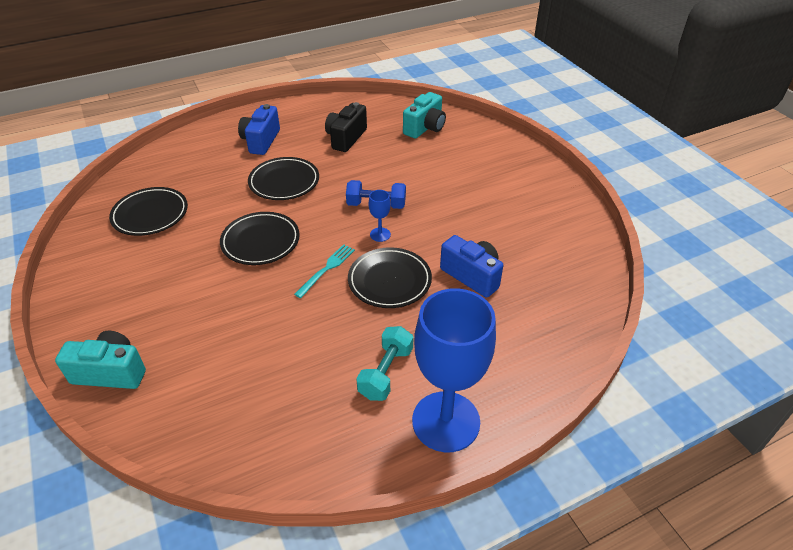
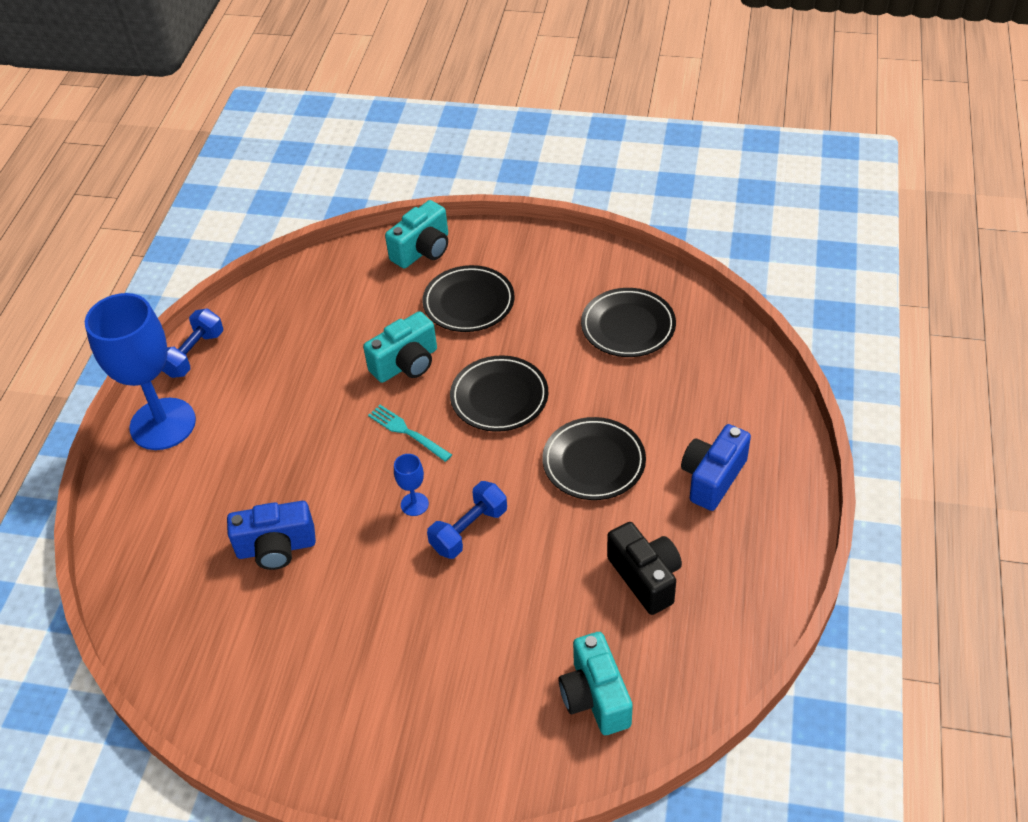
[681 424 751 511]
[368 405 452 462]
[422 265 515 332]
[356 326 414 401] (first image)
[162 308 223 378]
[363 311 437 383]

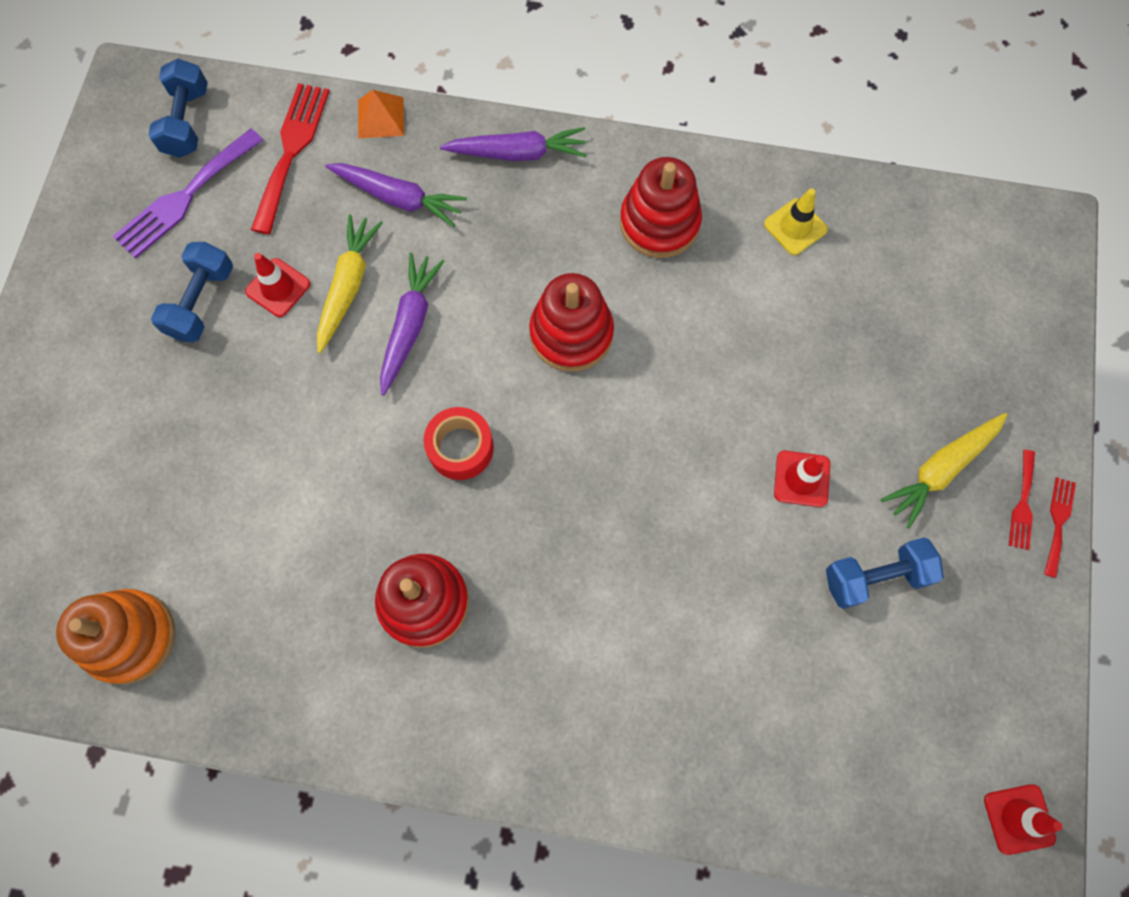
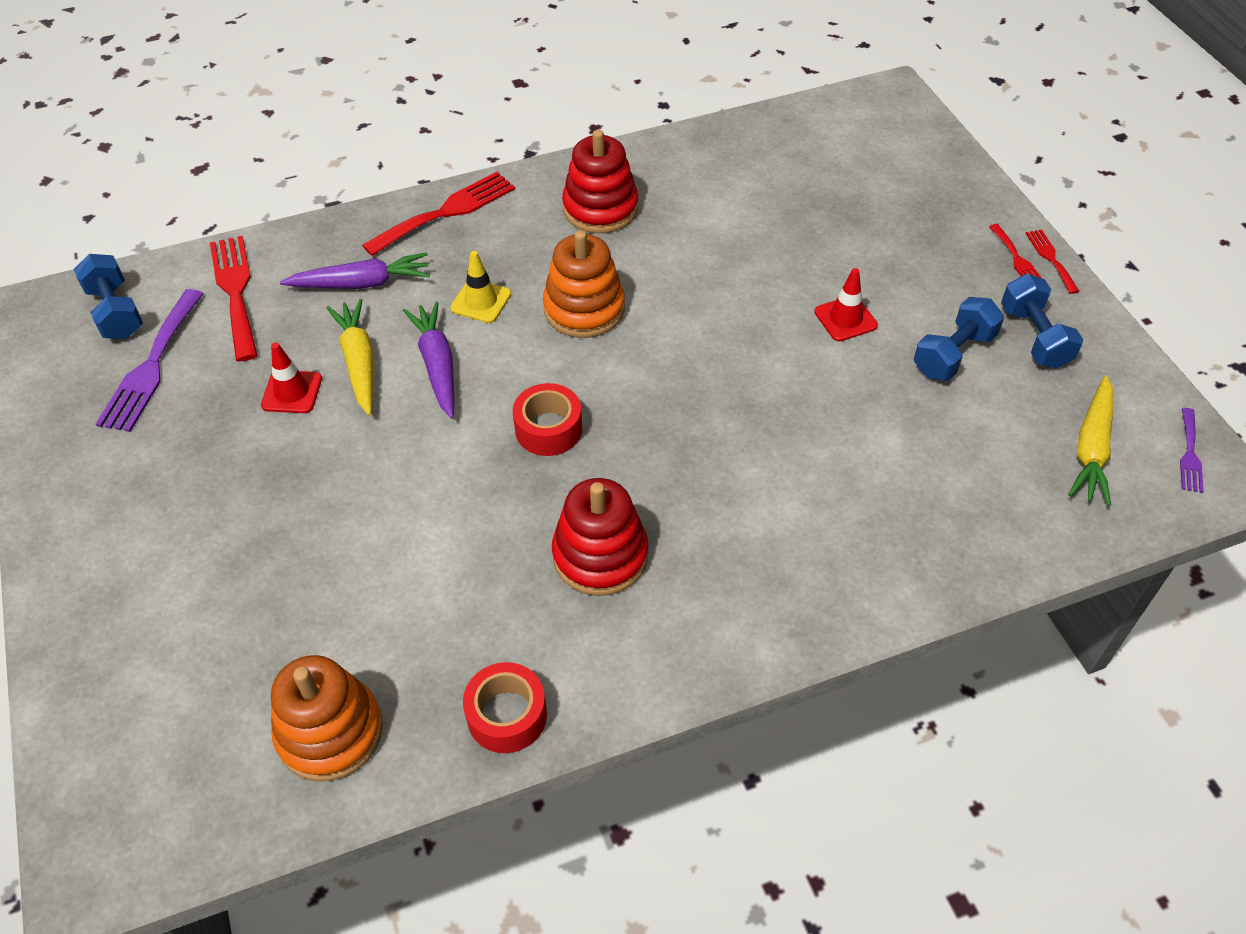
[1001 274 1083 369]
[358 90 404 138] (first image)
[362 172 515 256]
[543 230 625 338]
[450 251 511 323]
[1068 376 1113 506]
[1180 408 1204 493]
[463 662 547 753]

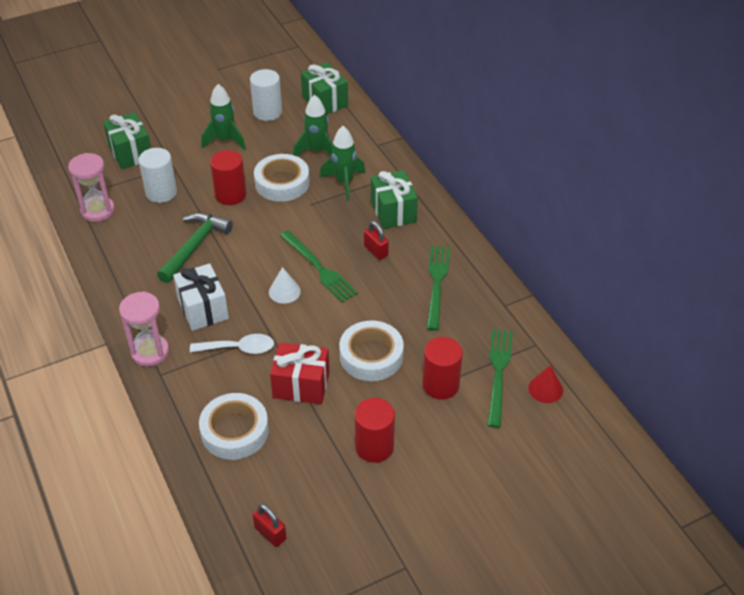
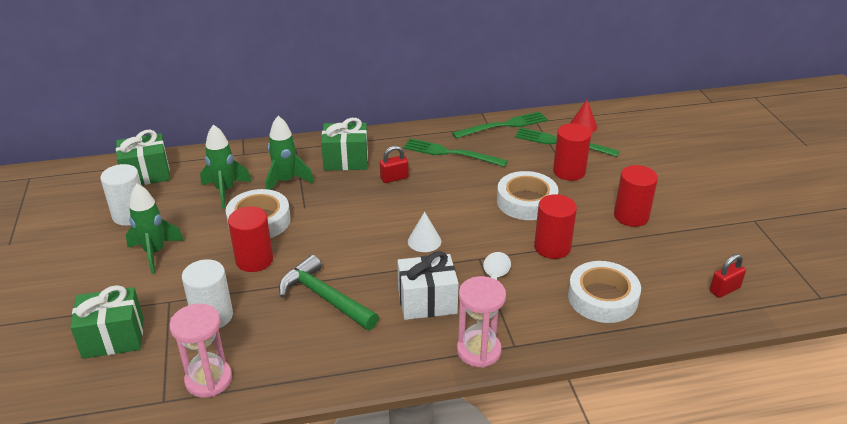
[534 194 577 259]
[452 111 548 138]

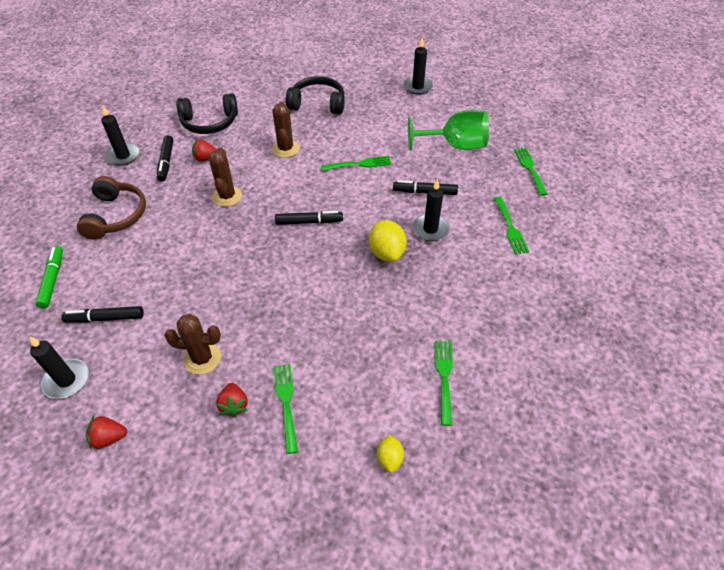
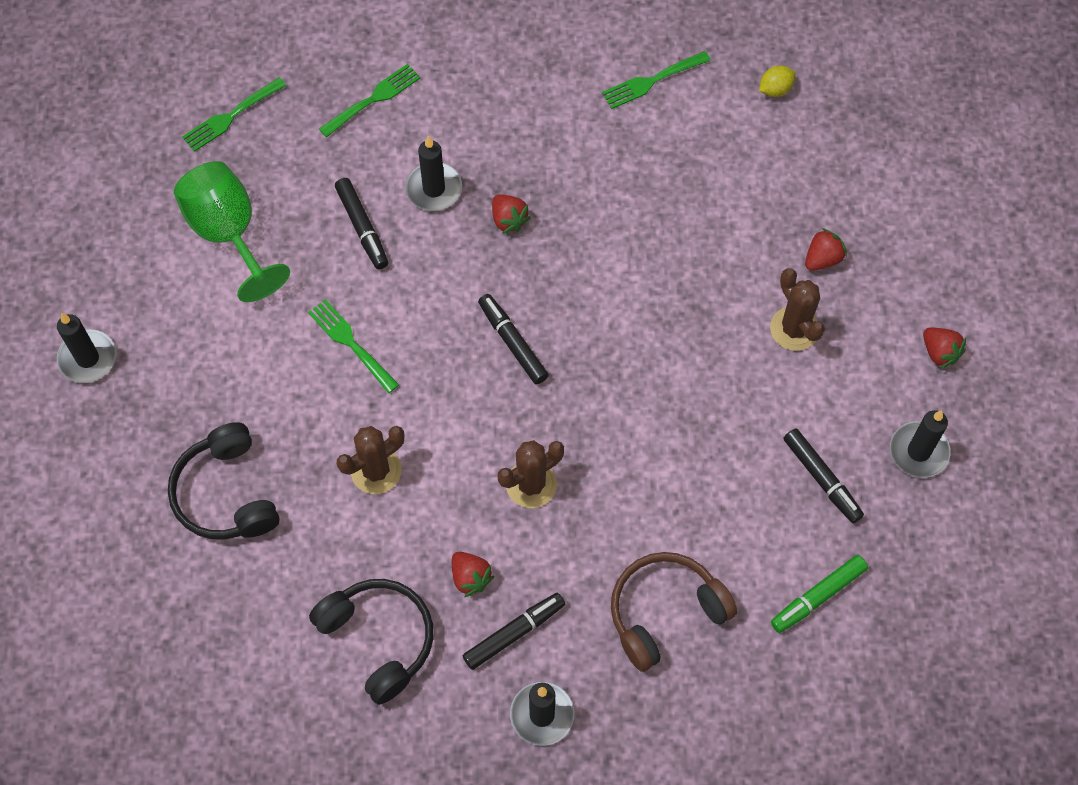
[273 364 298 454] (first image)
[492 194 531 234]

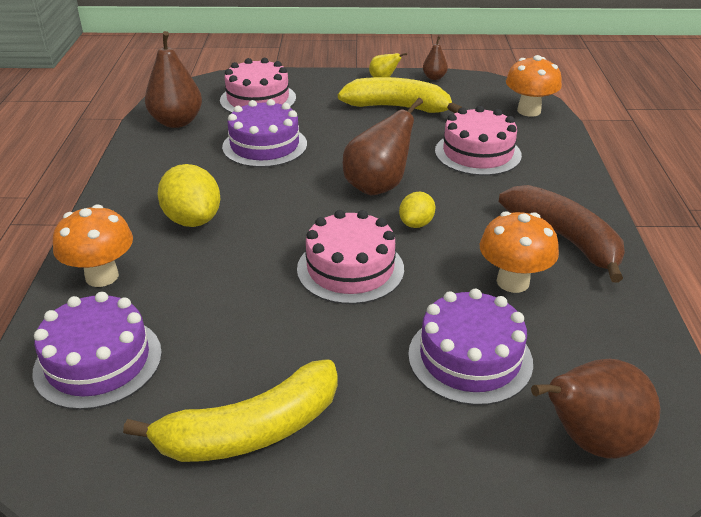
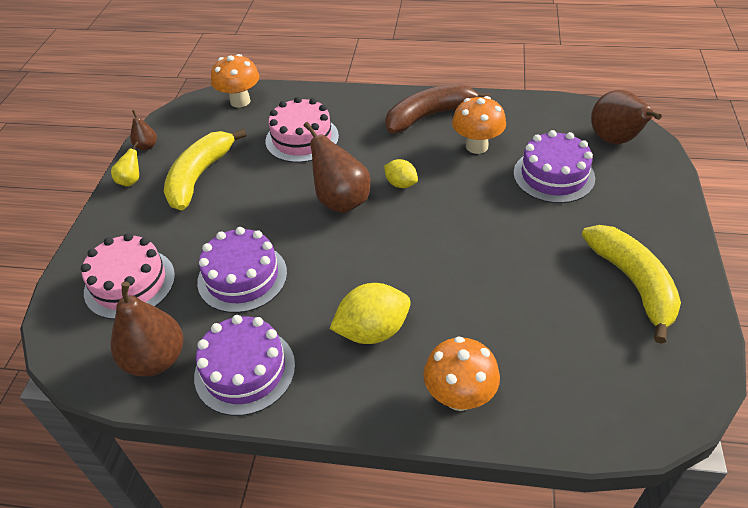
[194 315 295 416]
[297 210 404 304] (first image)

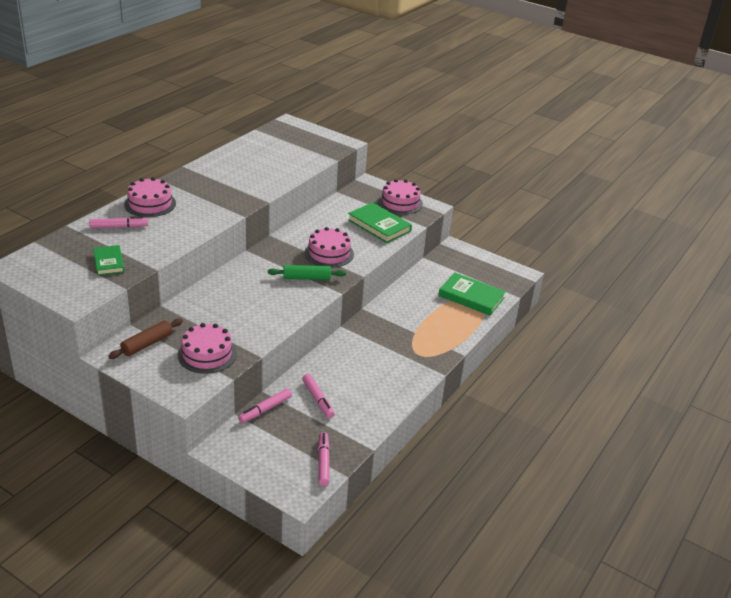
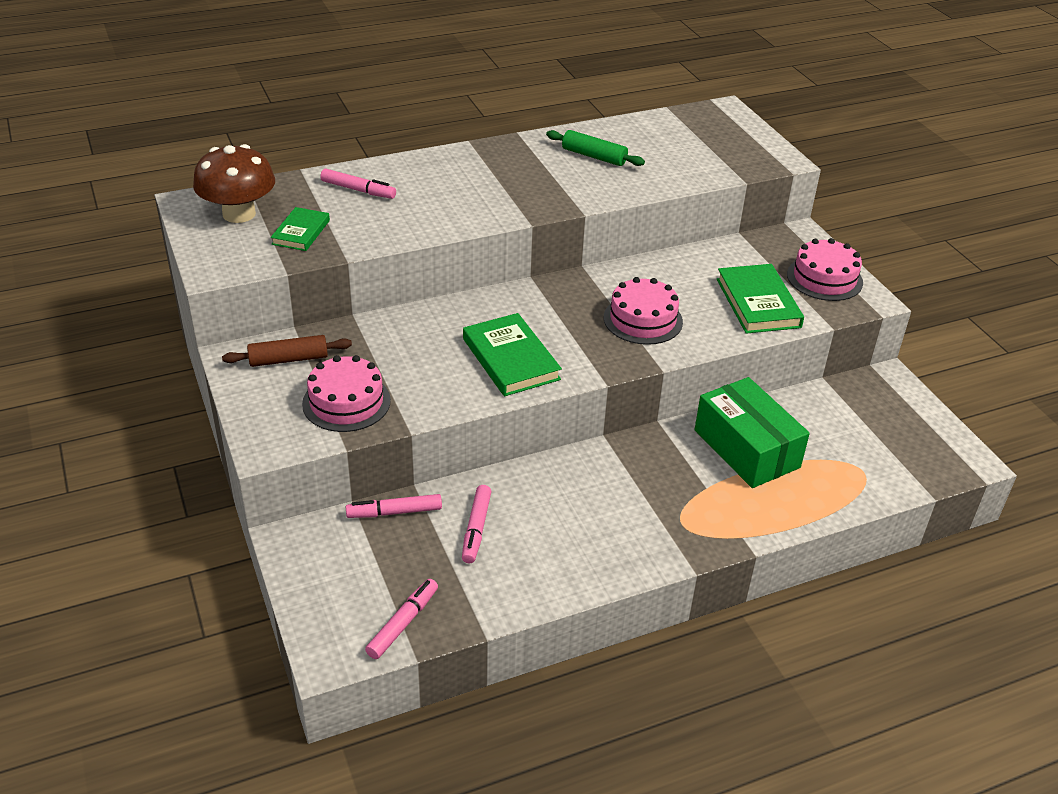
[124 177 176 217] (first image)
[546 130 645 166]
[463 313 562 396]
[193 144 275 223]
[695 377 810 488]

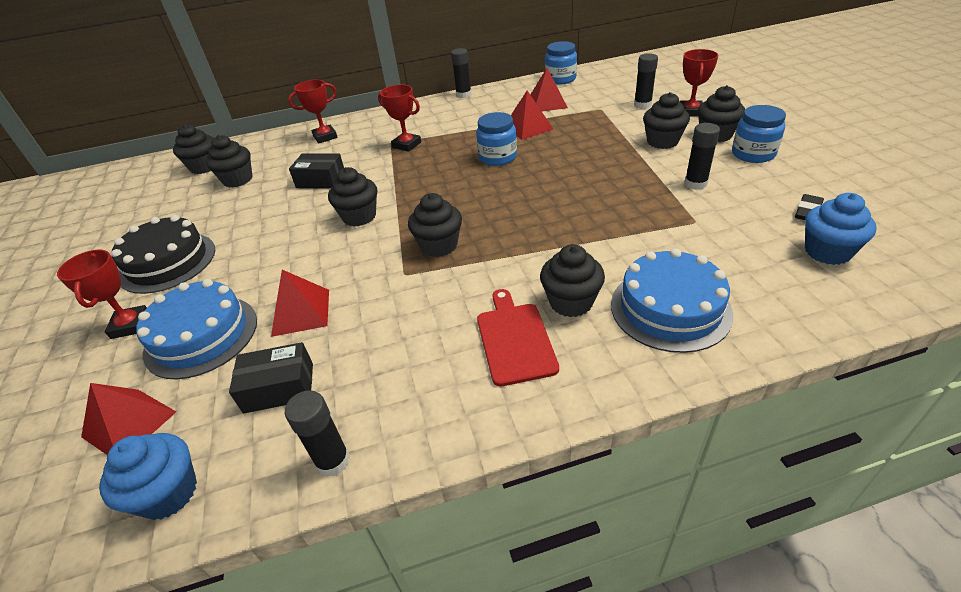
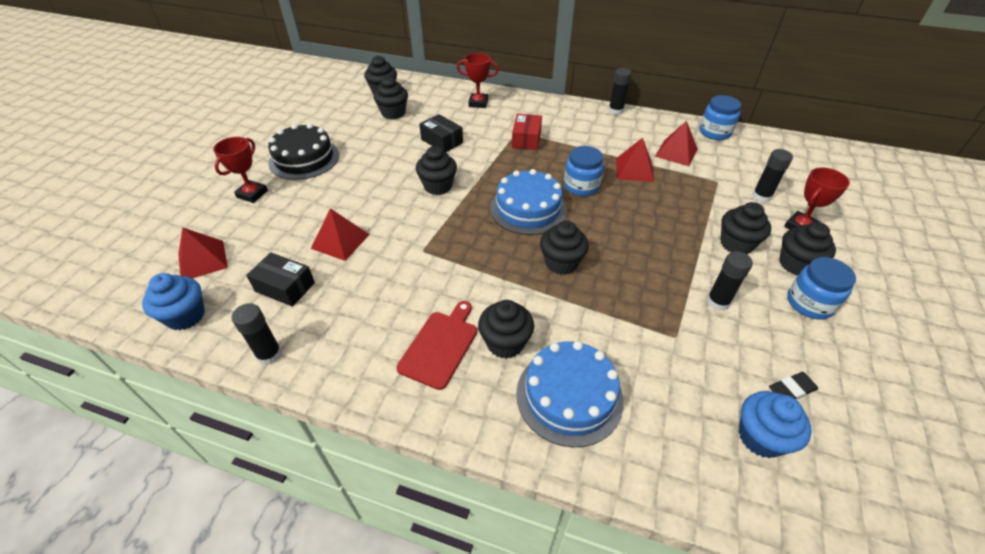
[490 169 567 235]
[512 114 542 150]
[540 221 589 275]

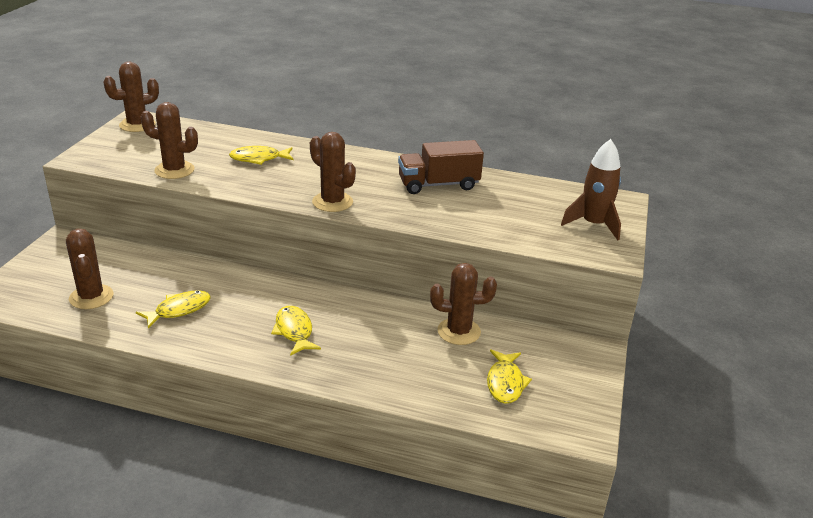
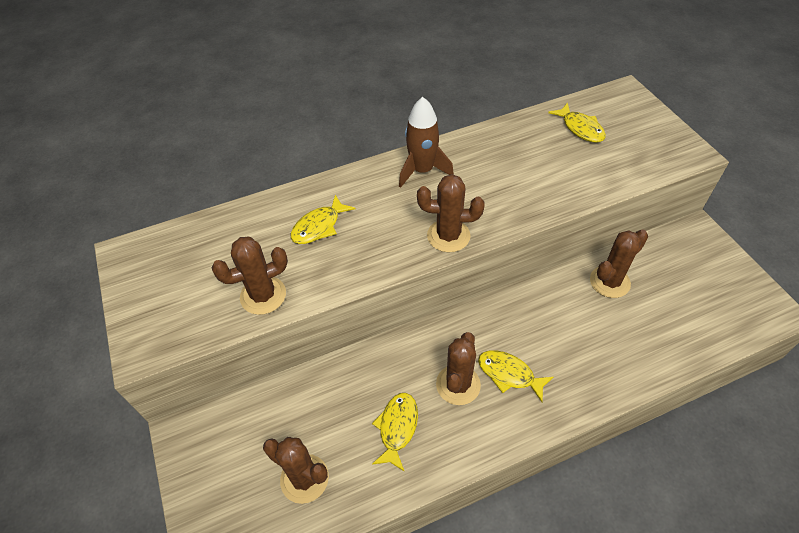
[436 332 481 405]
[398 140 484 194] (first image)
[548 103 606 143]
[399 97 454 188]

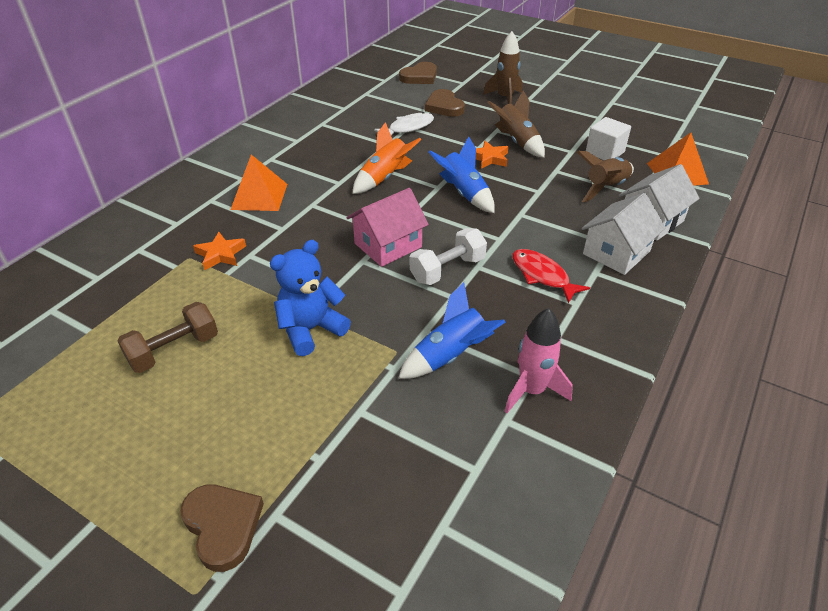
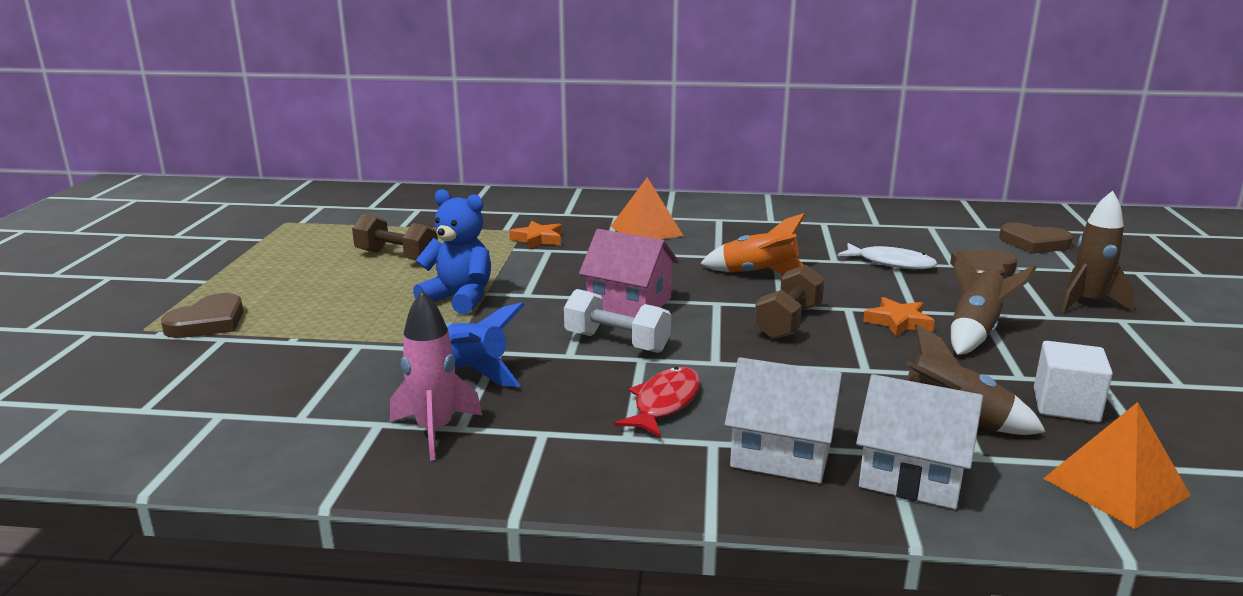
[754 265 825 340]

